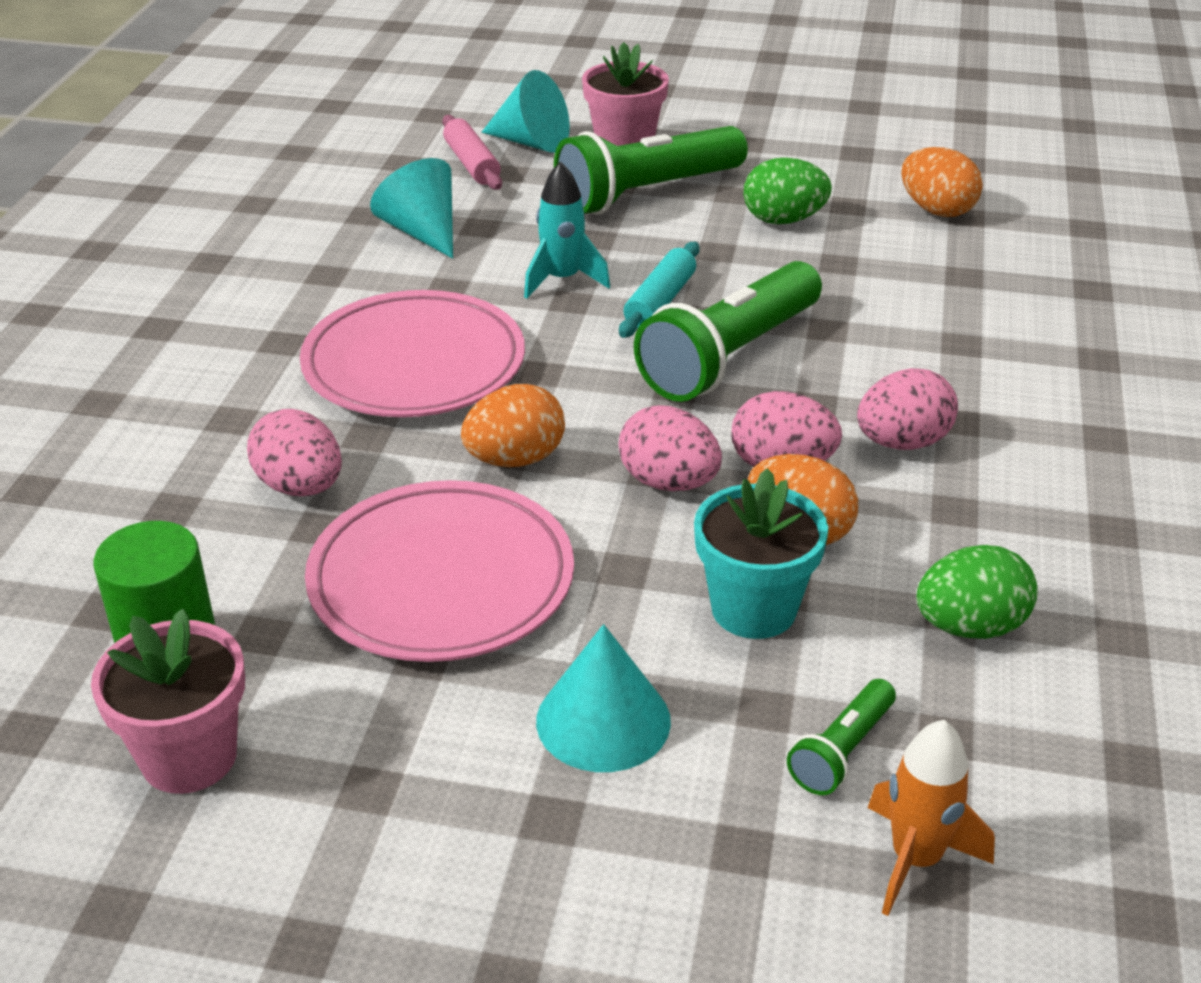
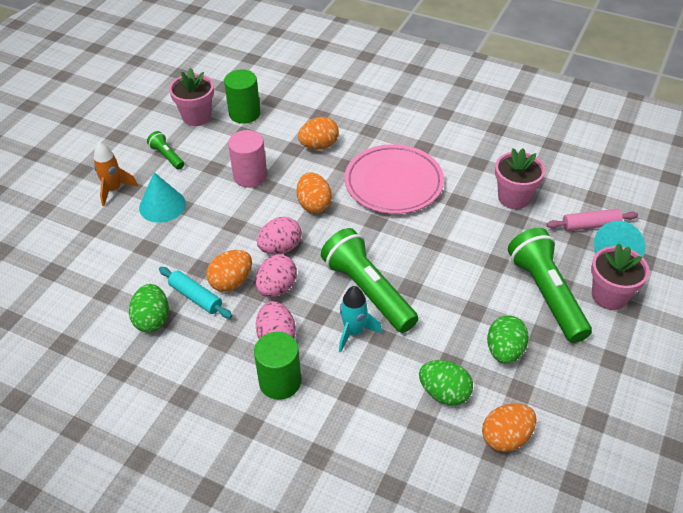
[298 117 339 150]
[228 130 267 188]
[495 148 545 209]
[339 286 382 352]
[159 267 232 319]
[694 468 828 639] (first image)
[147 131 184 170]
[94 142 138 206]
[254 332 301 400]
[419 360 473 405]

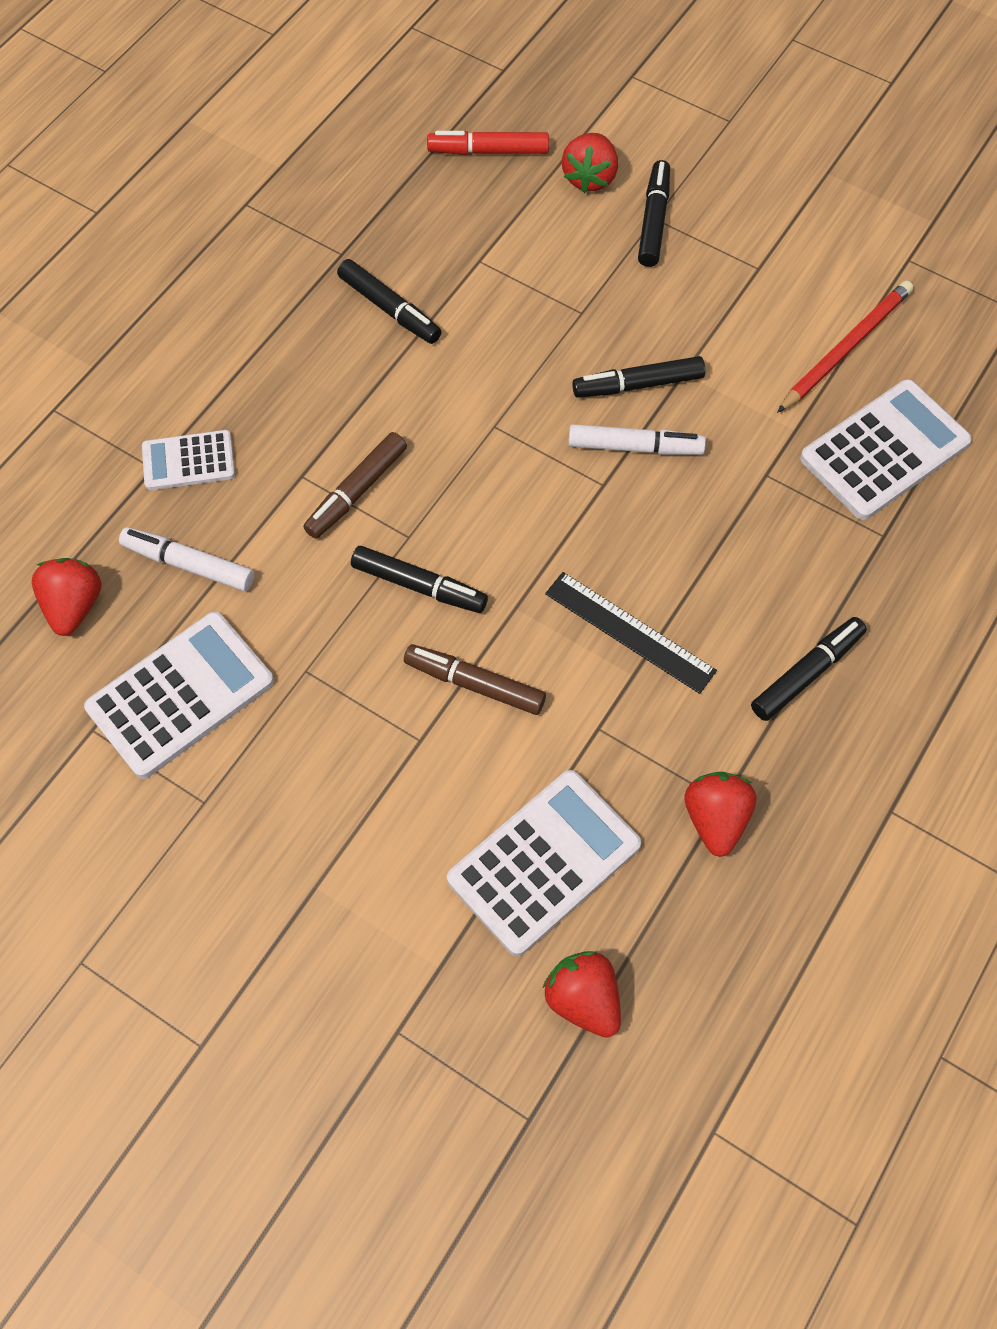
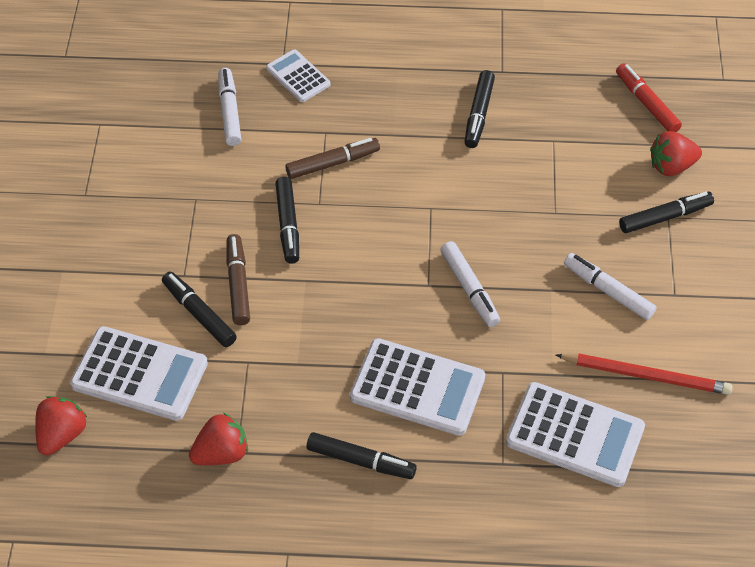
[32 558 102 636] (first image)
[350 338 485 436]
[285 138 380 179]
[545 572 717 694] (first image)
[162 272 237 347]
[564 253 656 320]

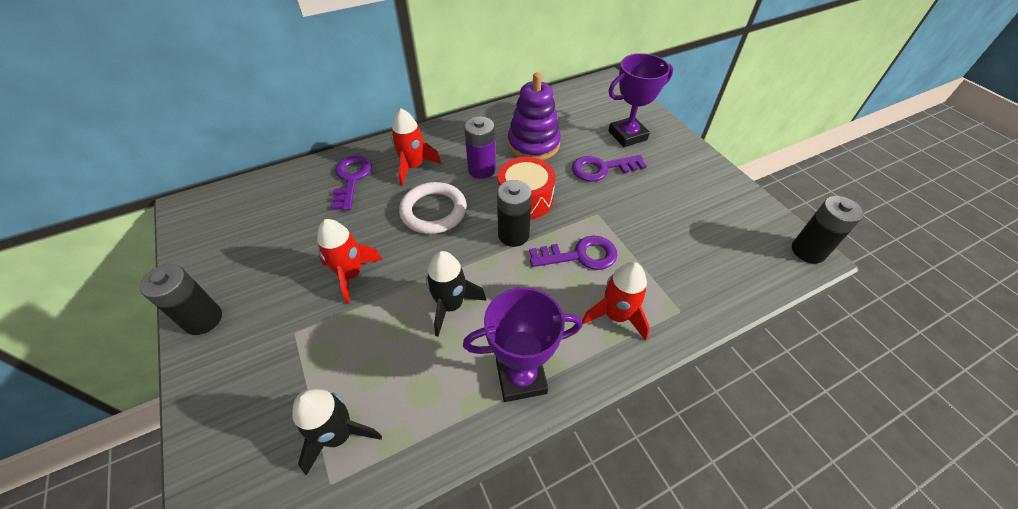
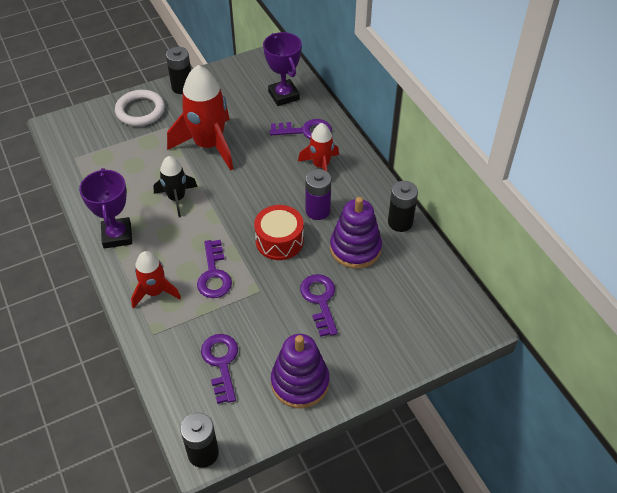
[292 389 382 475] (first image)
[167 65 233 171]
[115 90 165 126]
[388 181 418 232]
[263 32 302 106]
[201 334 238 404]
[271 334 329 408]

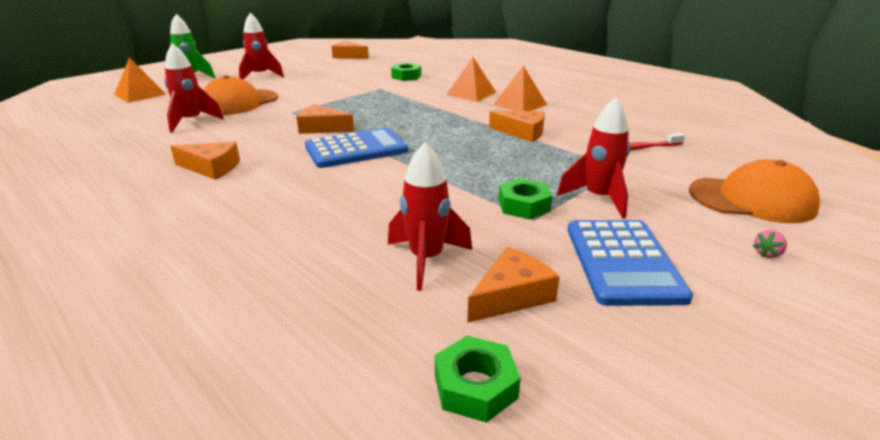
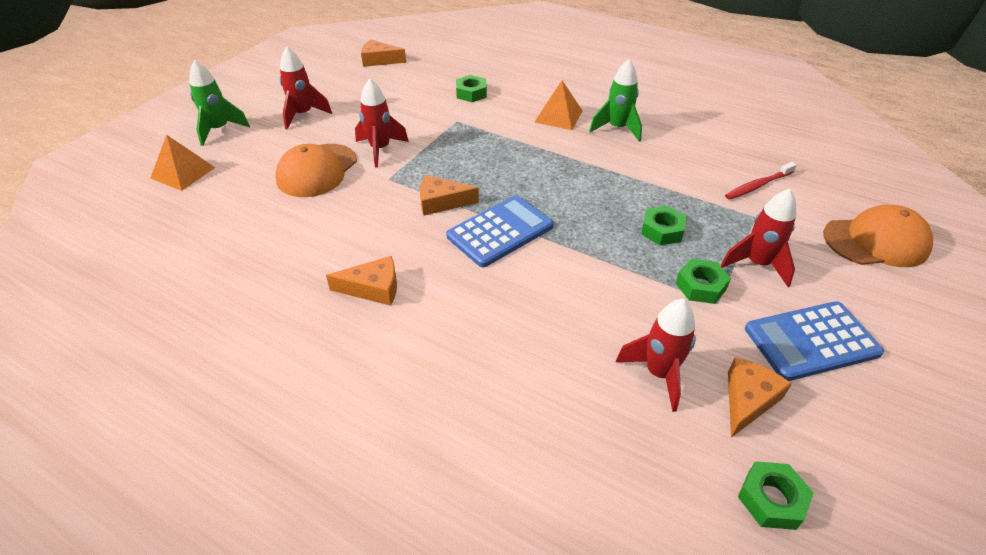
[355 78 409 168]
[489 111 545 142] (first image)
[589 59 642 142]
[745 301 884 381]
[753 230 787 258] (first image)
[641 206 686 245]

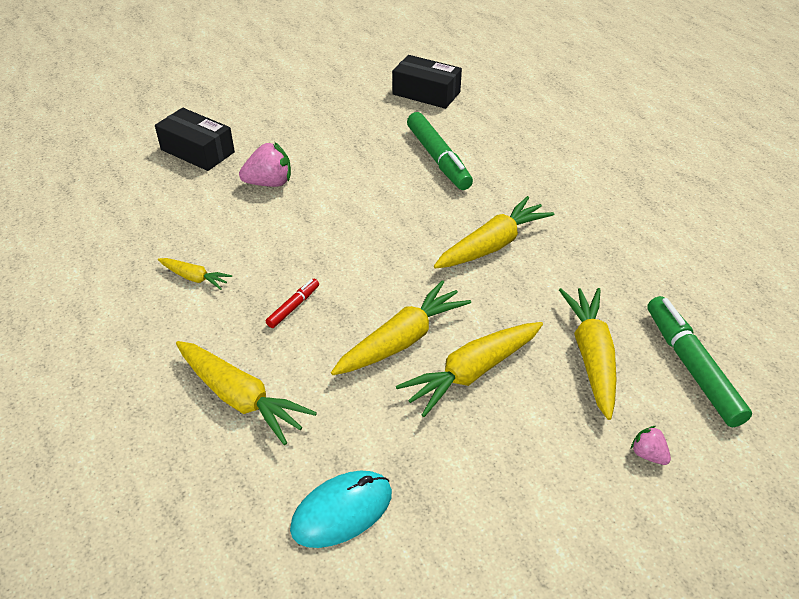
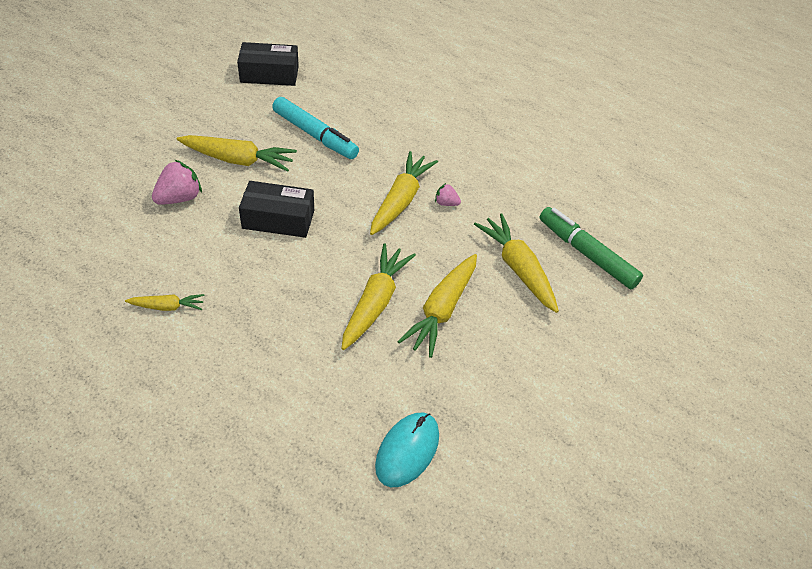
[239 181 314 238]
[177 135 297 172]
[266 279 319 328] (first image)
[272 97 359 159]
[435 183 461 206]

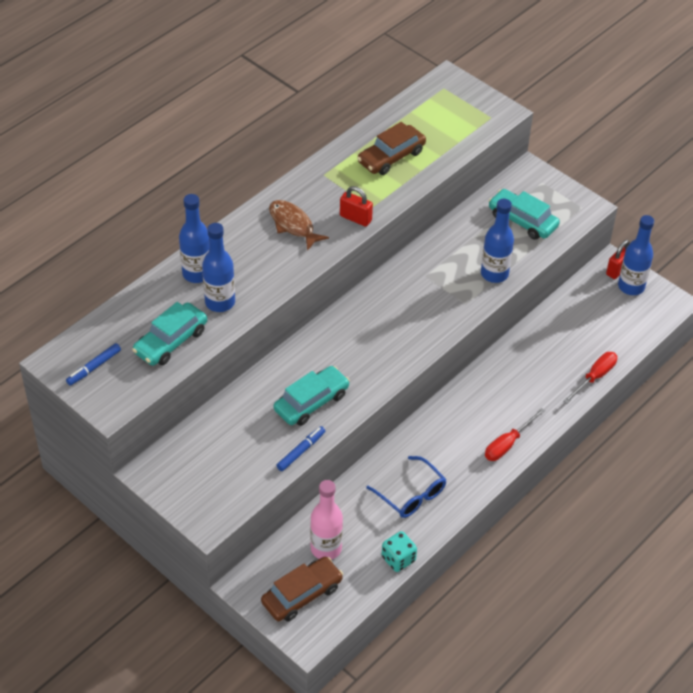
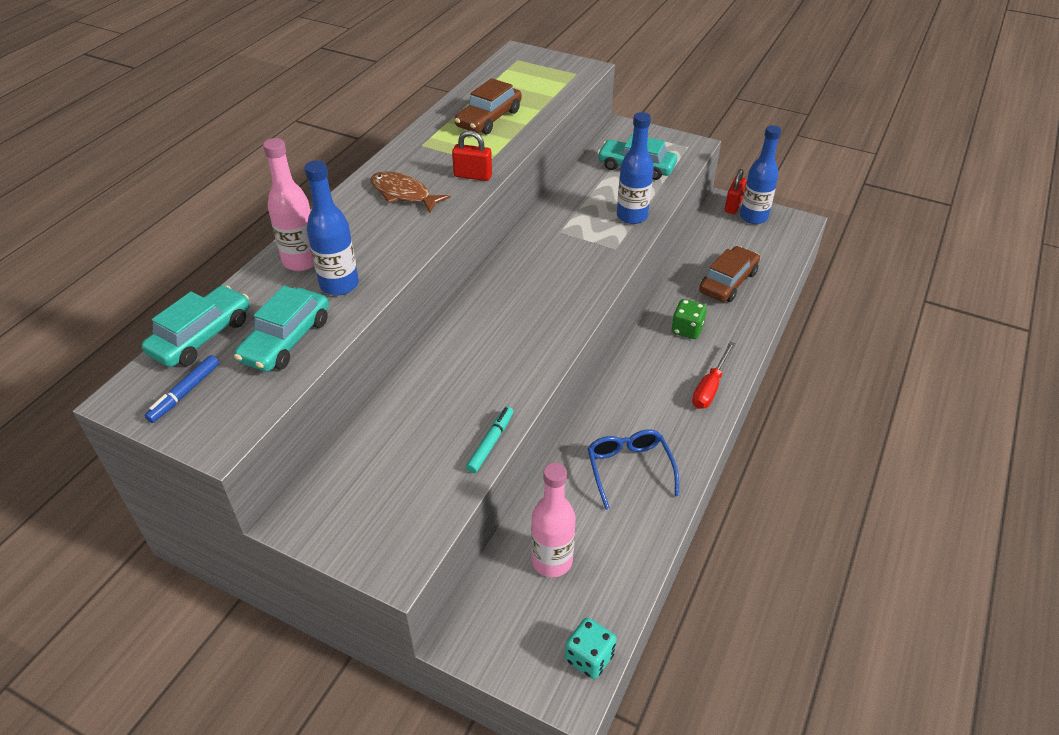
[263 138 314 271]
[699 246 760 302]
[142 285 250 367]
[466 406 513 473]
[587 429 679 510]
[565 618 616 679]
[563 352 617 404] (first image)
[671 299 707 339]

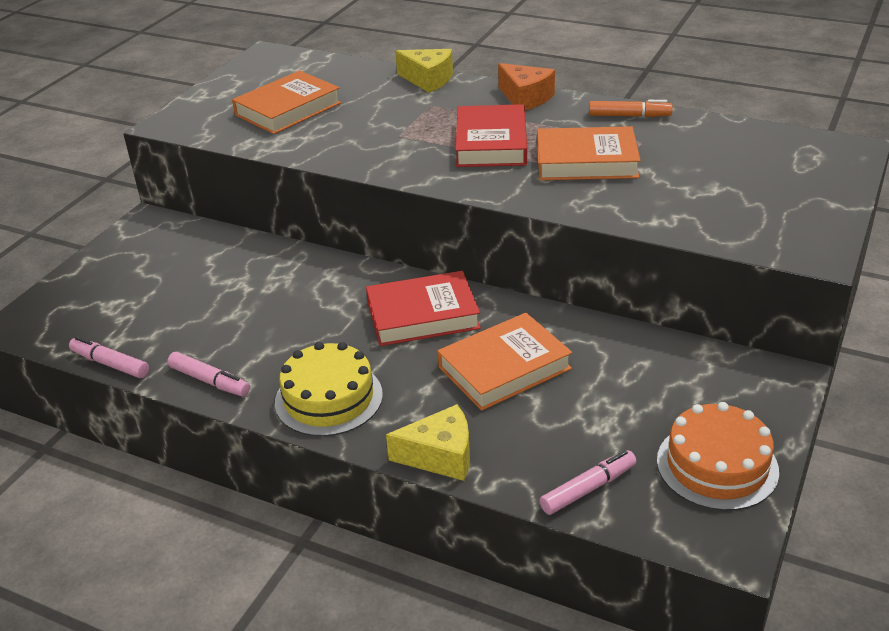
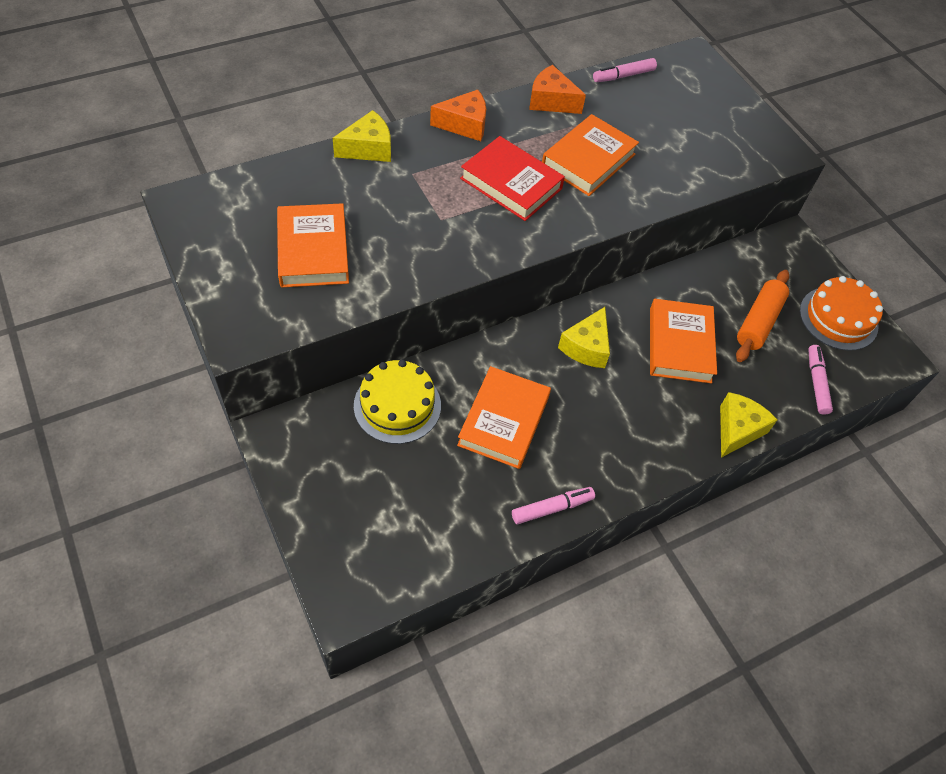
[593 58 657 82]
[354 360 441 444]
[558 307 610 368]
[529 65 586 114]
[457 366 551 469]
[736 270 789 362]

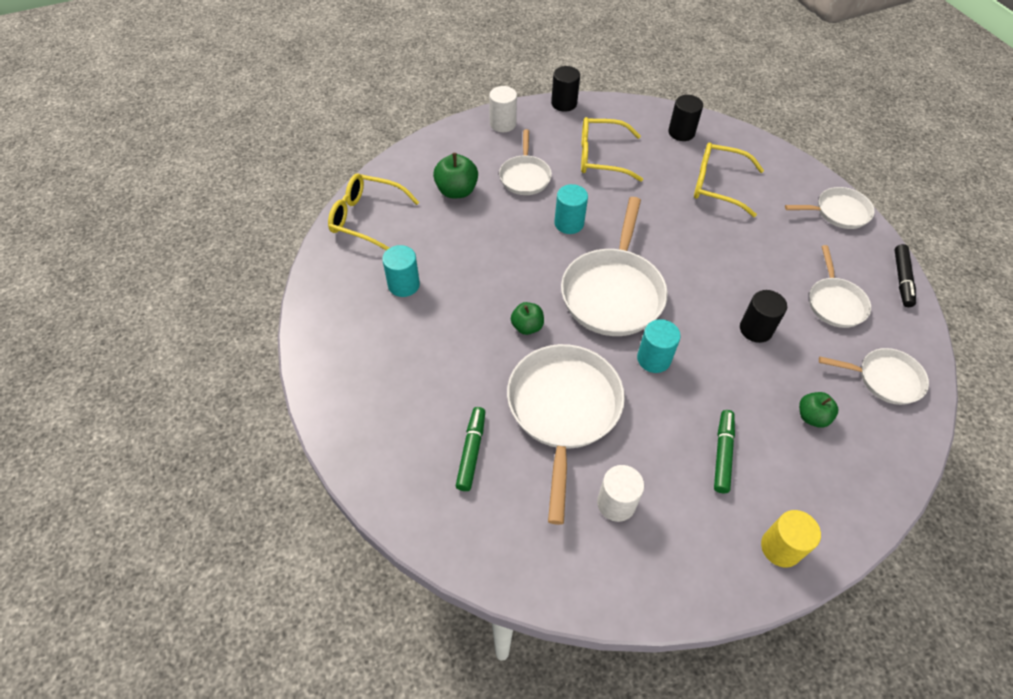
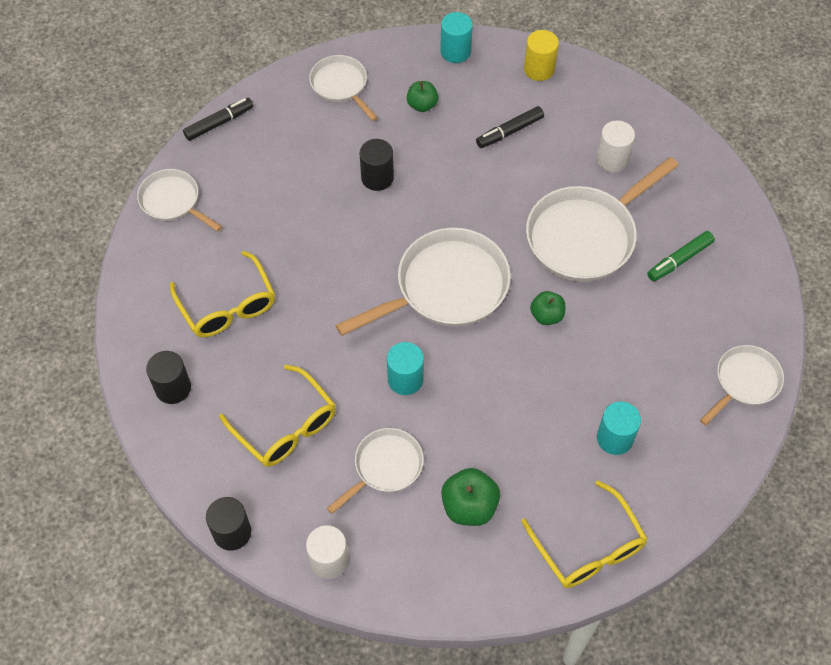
[440 12 473 63]
[476 106 544 148]
[700 345 784 425]

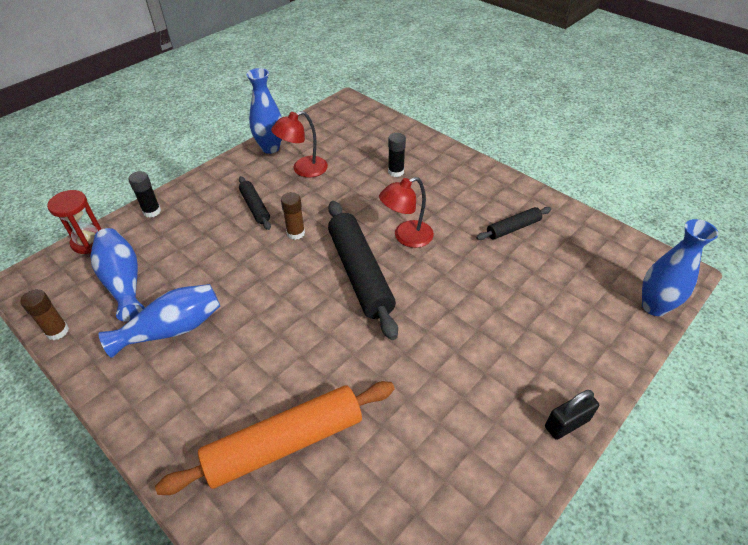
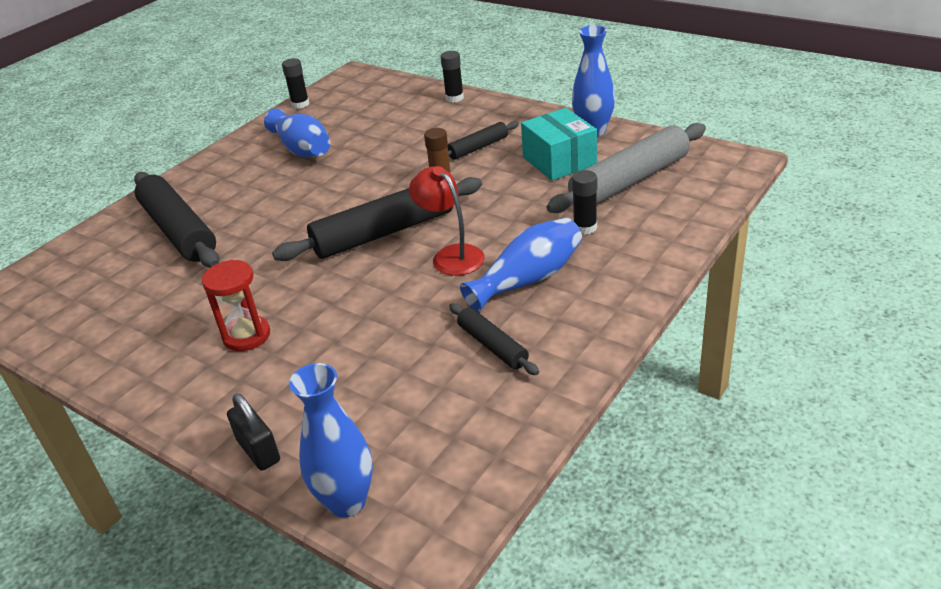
[282 58 309 109]
[202 260 270 351]
[460 218 582 312]
[134 172 219 268]
[521 108 597 181]
[227 394 280 471]
[546 123 706 213]

